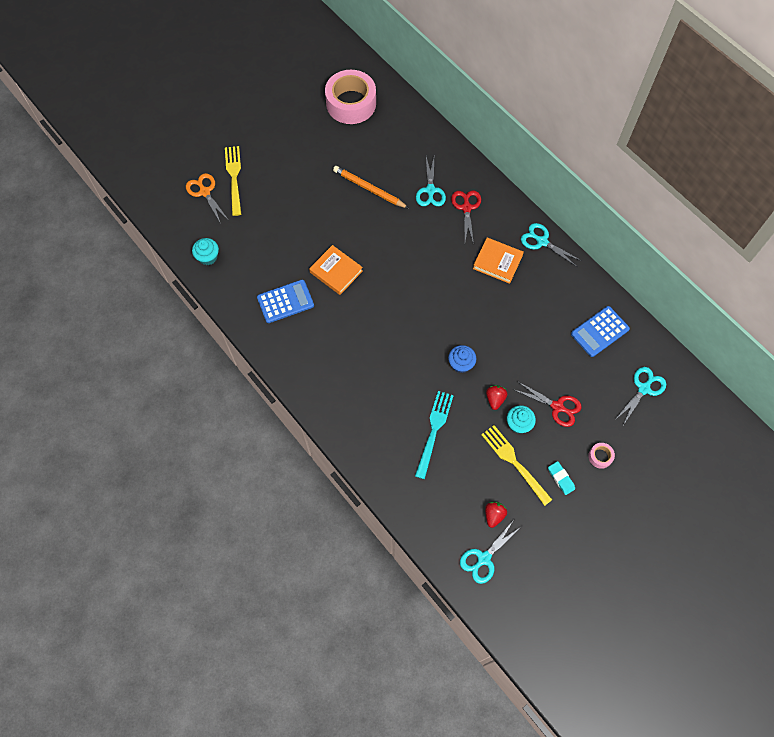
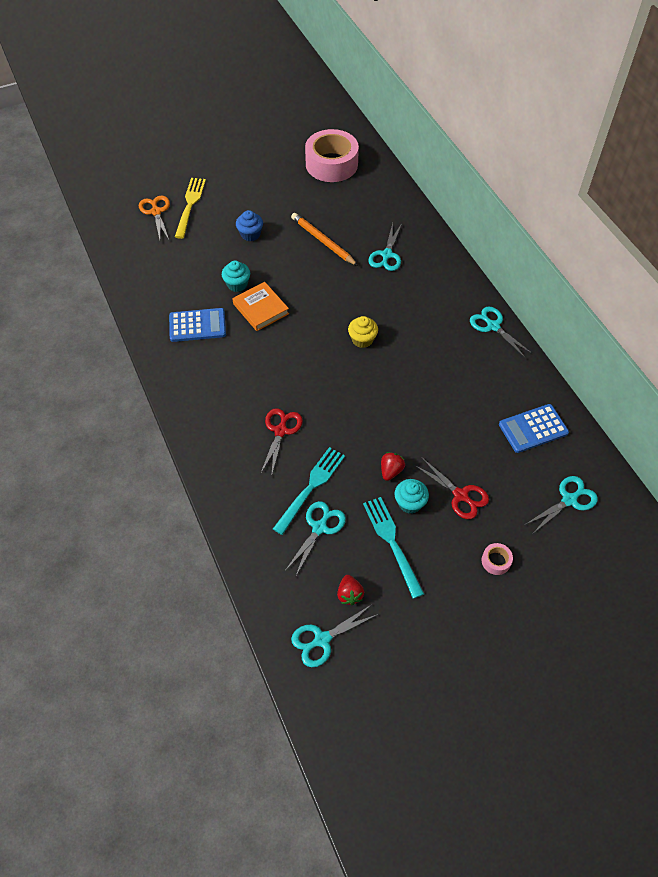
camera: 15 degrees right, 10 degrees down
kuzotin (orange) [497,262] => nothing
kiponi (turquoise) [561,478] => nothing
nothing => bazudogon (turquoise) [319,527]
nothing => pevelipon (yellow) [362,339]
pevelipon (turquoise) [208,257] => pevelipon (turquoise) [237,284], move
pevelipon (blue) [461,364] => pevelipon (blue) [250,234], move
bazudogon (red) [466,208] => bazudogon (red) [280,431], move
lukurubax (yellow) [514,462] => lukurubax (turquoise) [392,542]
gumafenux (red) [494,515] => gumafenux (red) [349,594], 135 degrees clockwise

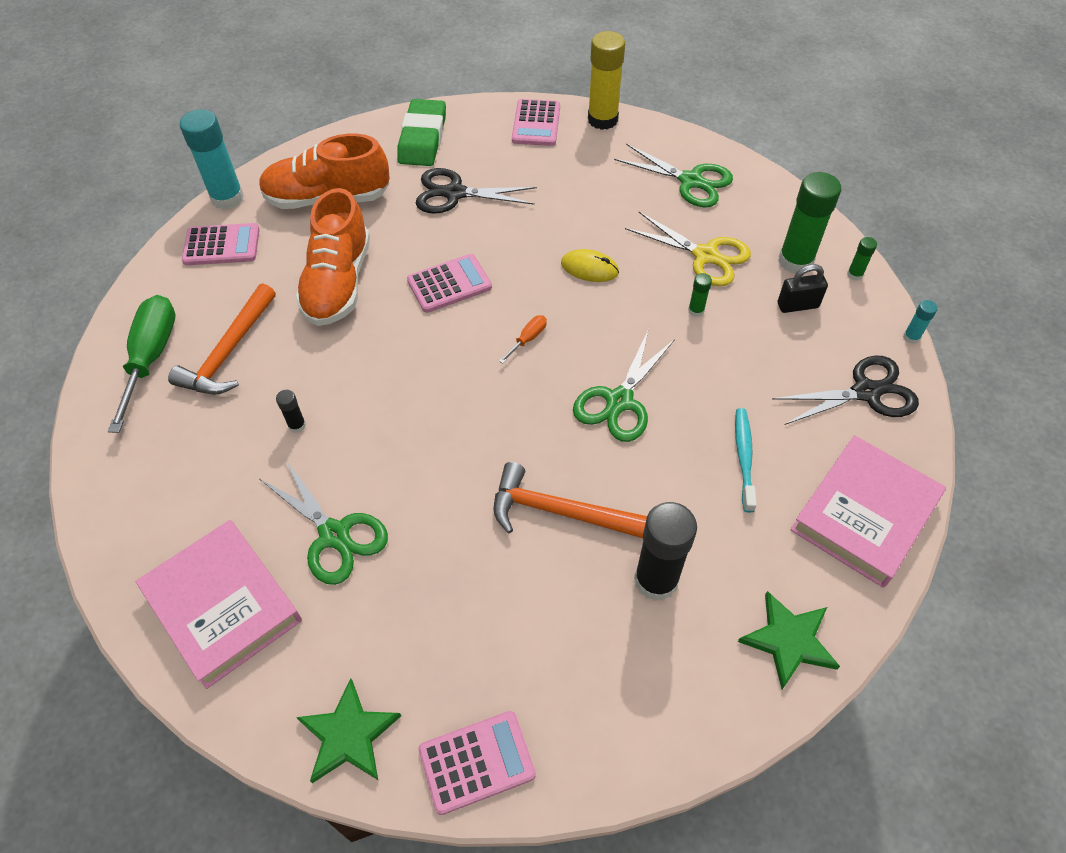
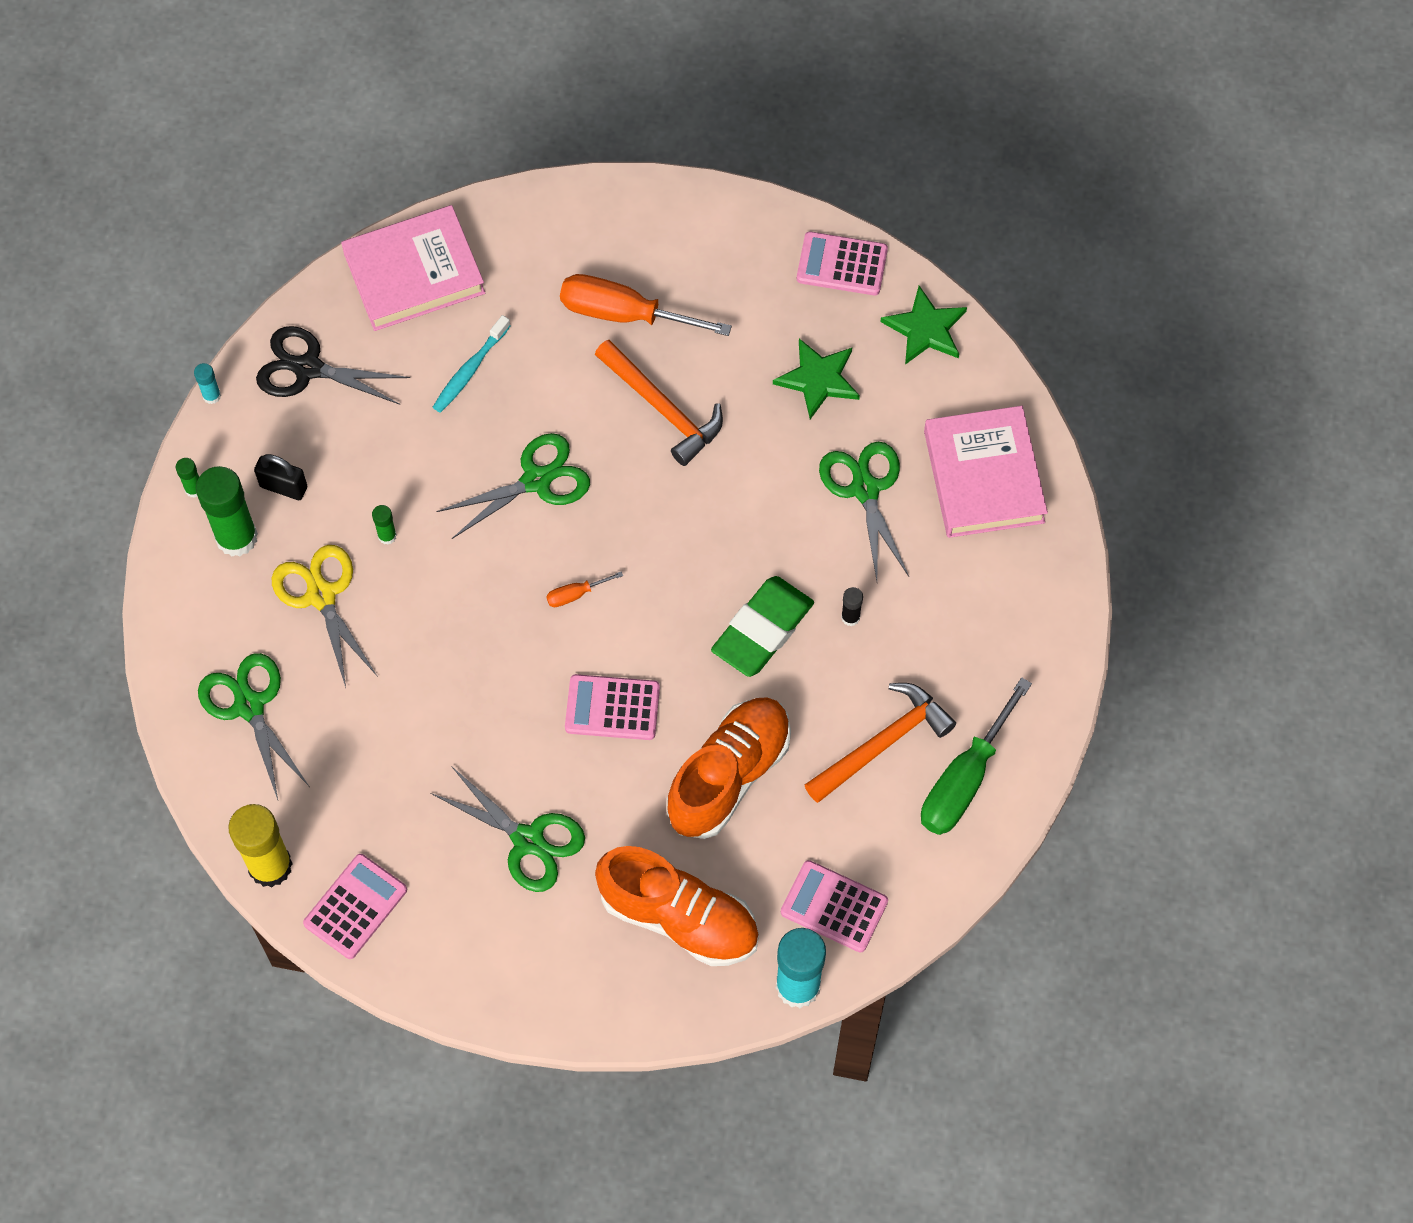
camera: 150 degrees left, 10 degrees up
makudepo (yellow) [589,268] => nothing
kiponi (green) [422,138] => kiponi (green) [762,630], move
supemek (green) [788,640] => supemek (green) [818,379], move
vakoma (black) [656,580] => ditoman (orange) [624,314]
bazudogon (black) [454,193] => bazudogon (green) [528,840]

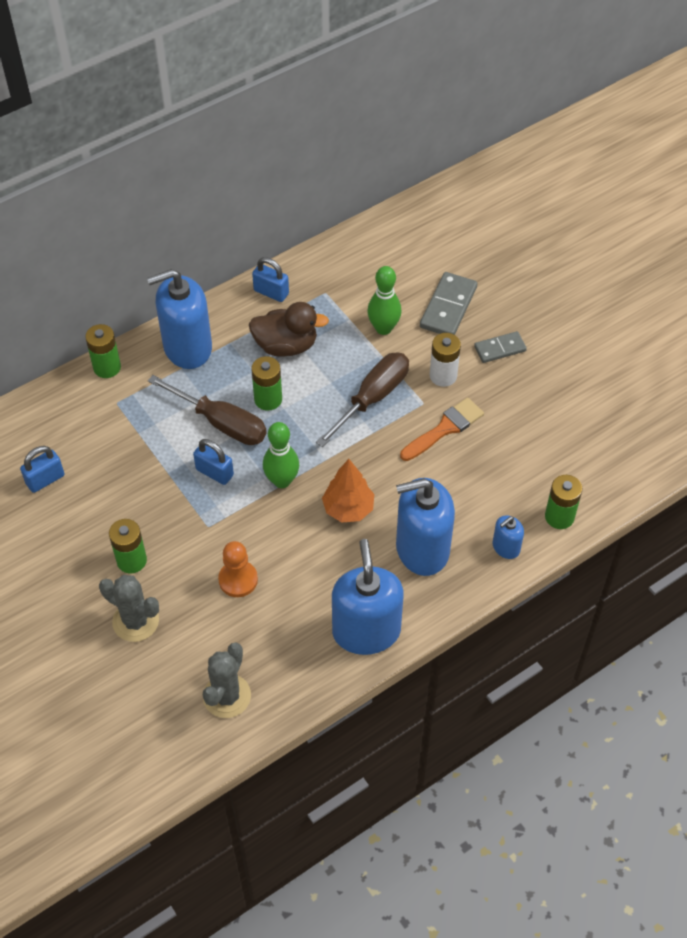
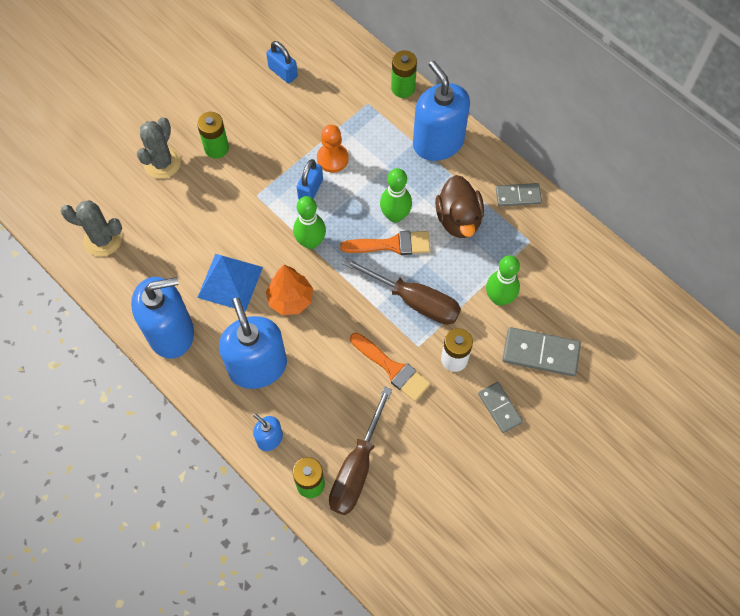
camera: 80 degrees right, 10 degrees up
nothing => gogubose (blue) [230,282]
nothing => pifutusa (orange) [392,245]
ditoman (brown) [220,422] => ditoman (brown) [357,467], move
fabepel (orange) [238,580] => fabepel (orange) [332,158], move
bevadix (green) [268,399] => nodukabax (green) [395,215]
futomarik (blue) [271,292] => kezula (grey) [518,196]

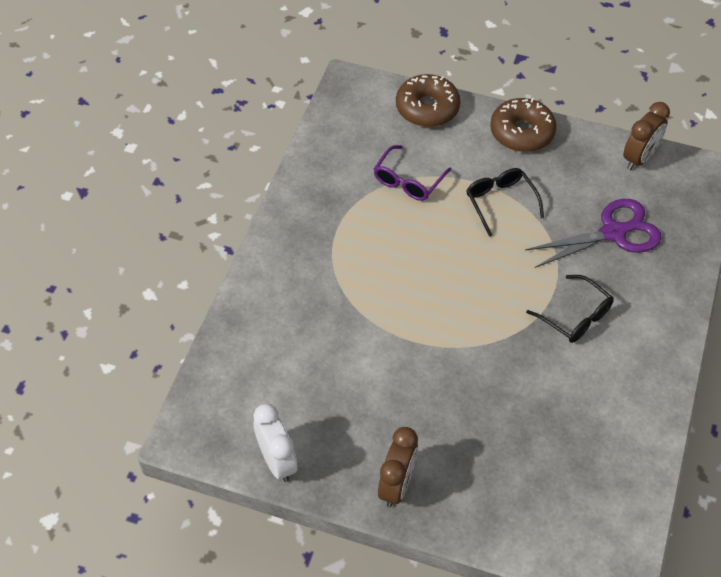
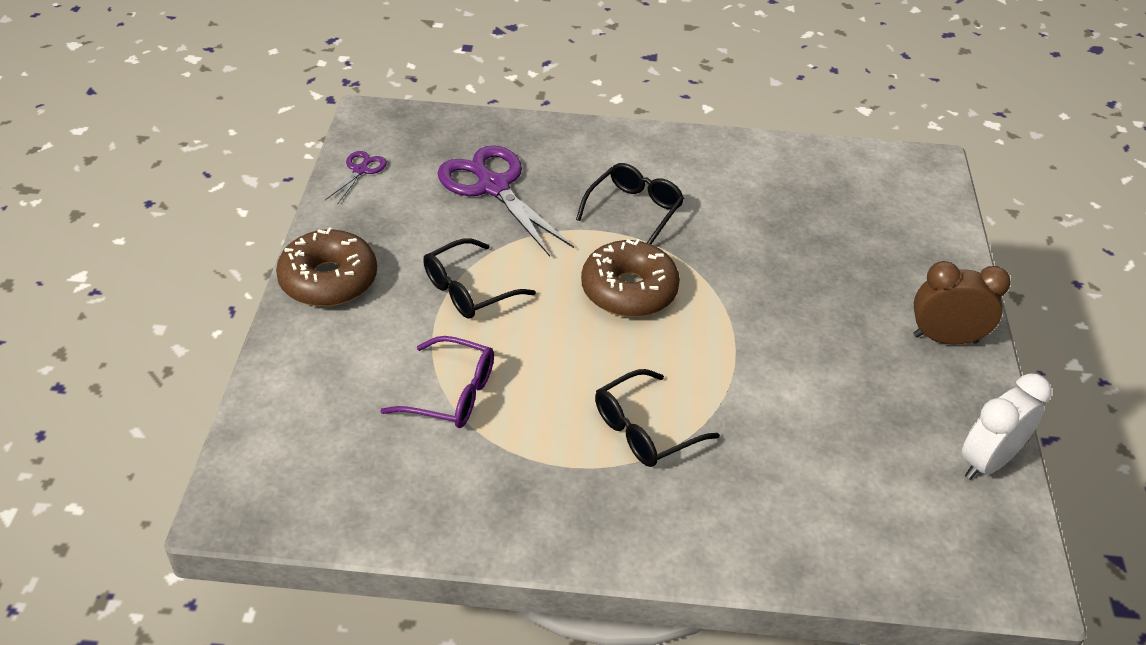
camera: 105 degrees left, 10 degrees down
nothing => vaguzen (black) [644,430]
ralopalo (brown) [427,108] => ralopalo (brown) [629,290], move
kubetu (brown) [639,158] => bazudogon (purple) [360,170]

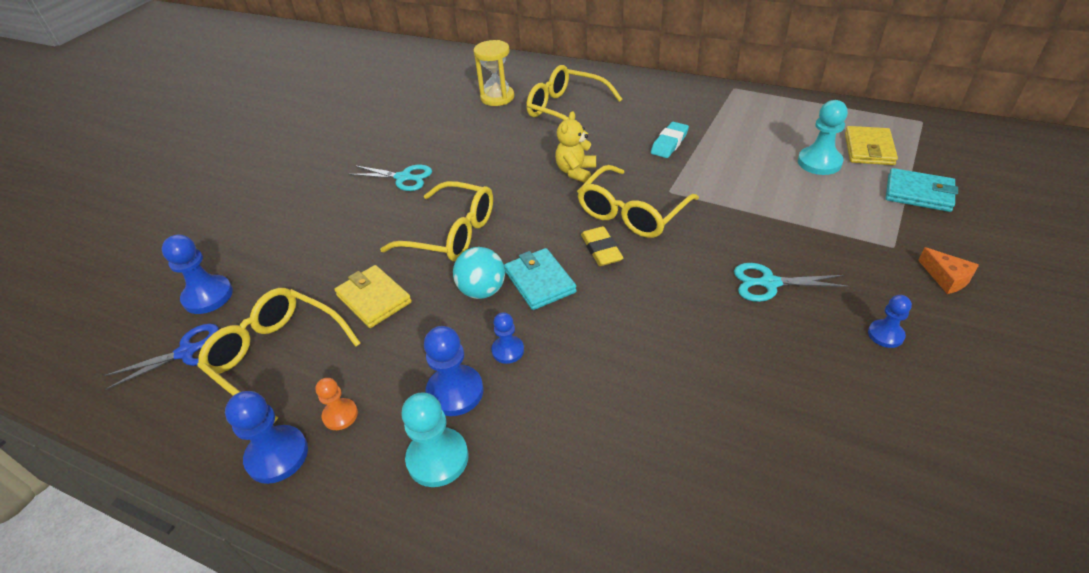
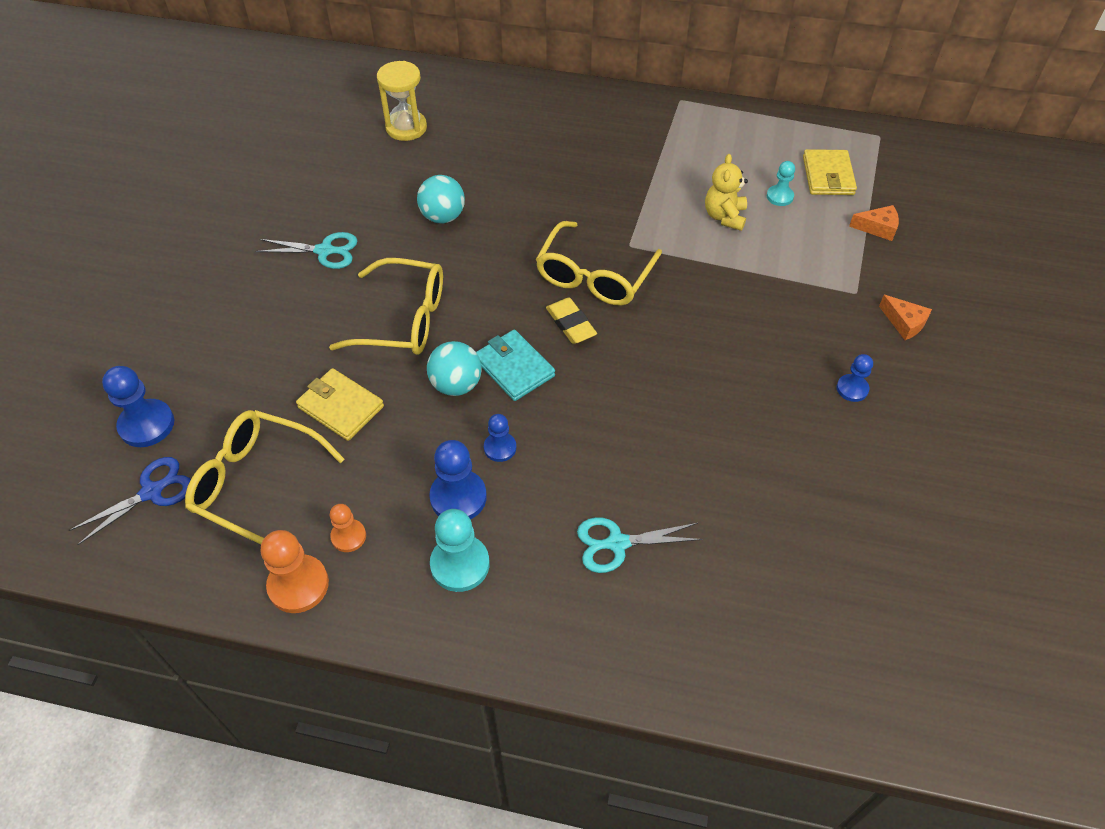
camera: 15 degrees left, 10 degrees up
vaguzen (yellow) [565,109] => nothing
kiponi (turquoise) [669,143] => nothing
nothing => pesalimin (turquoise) [443,216]
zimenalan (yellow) [576,172] => zimenalan (yellow) [724,216], move
bazudogon (turquoise) [769,283] => bazudogon (turquoise) [617,543], move
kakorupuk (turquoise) [918,193] => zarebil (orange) [878,228]
fabepel (blue) [277,455] => fabepel (orange) [298,585]
fabepel (turquoise) [819,162] => fabepel (turquoise) [779,196], x0.60

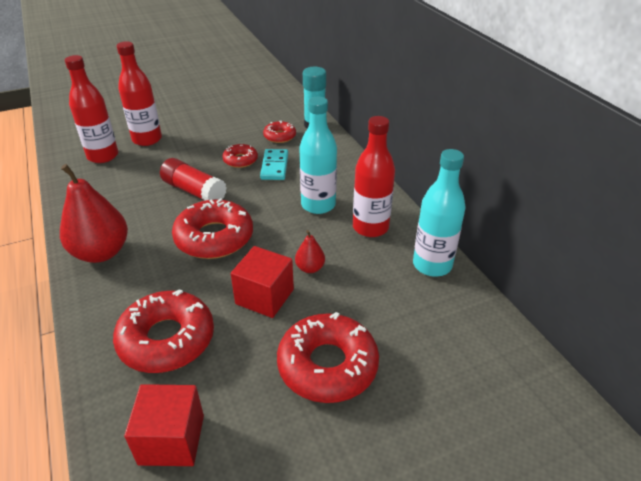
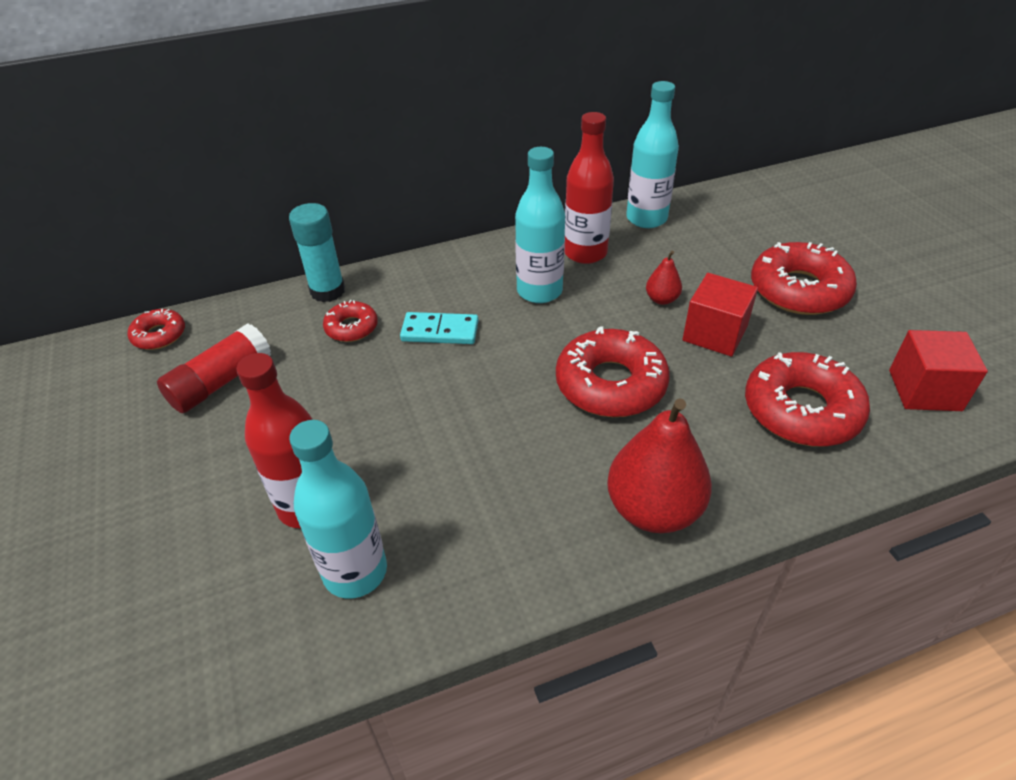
camera: 85 degrees left, 5 degrees up
vakoma (red) [194,191] => vakoma (red) [221,382], move
ralopalo (red) [240,160] => ralopalo (red) [159,335], move
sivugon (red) [103,156] => sivugon (turquoise) [355,572]

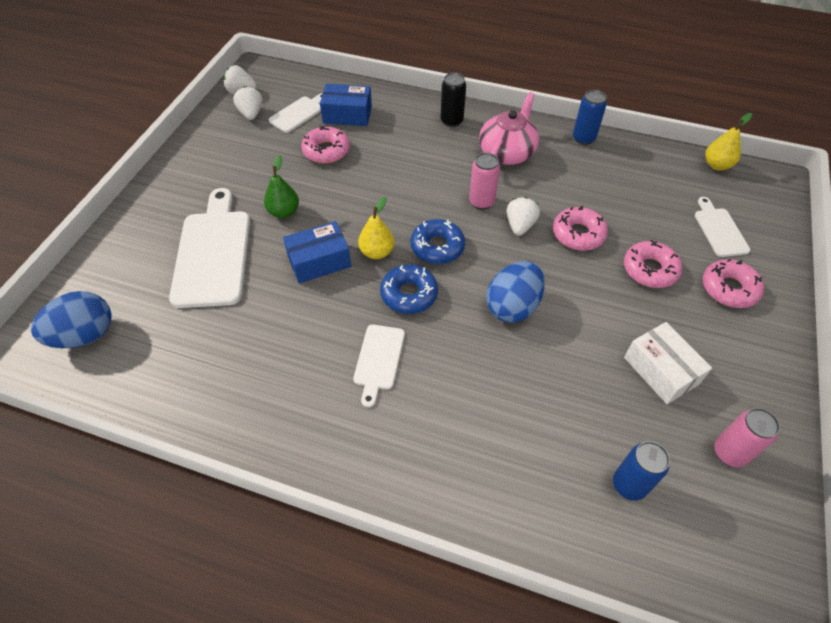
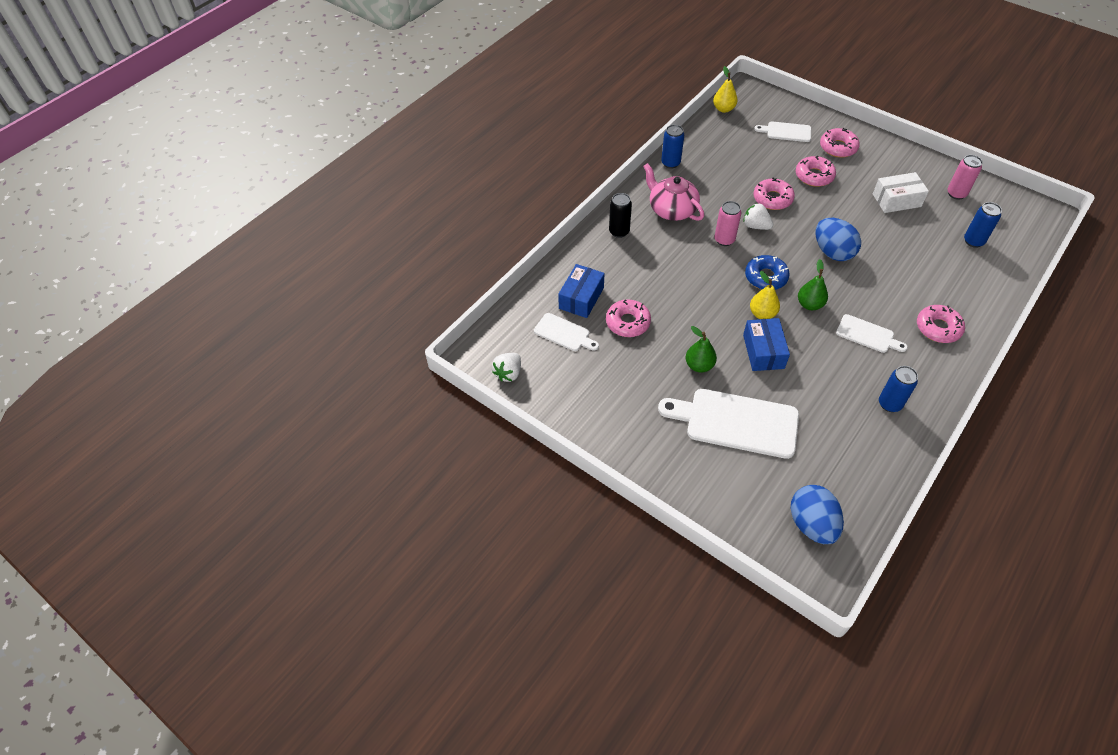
camera: 70 degrees left, 0 degrees up
gumafenux (white) [251,114] => nothing
nothing => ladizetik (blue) [889,404]
nothing => ralopalo (pink) [938,328]
ralopalo (blue) [409,294] => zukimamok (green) [809,304]
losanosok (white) [298,113] => losanosok (white) [564,333], 150 degrees clockwise

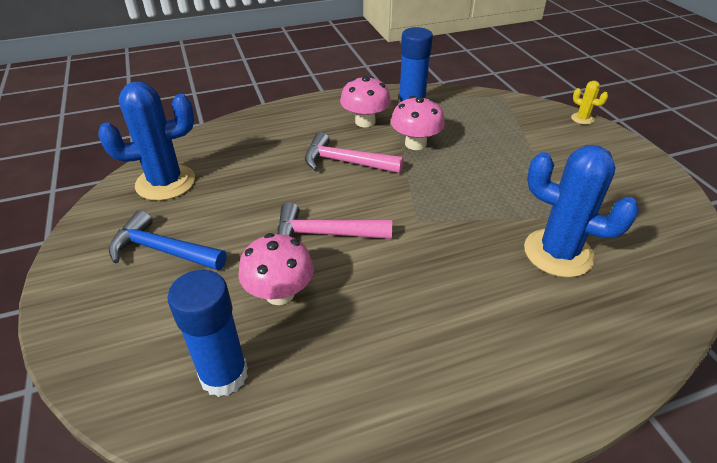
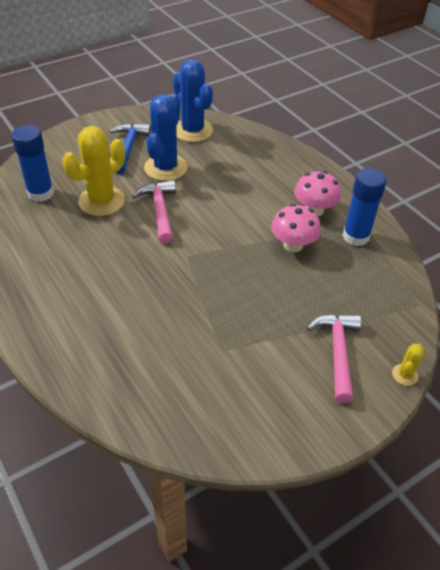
camera: 75 degrees right, 5 degrees up
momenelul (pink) [345,162] => momenelul (pink) [337,352], move
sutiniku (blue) [558,253] => sutiniku (blue) [165,168], move
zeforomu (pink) [280,293] => sutiniku (yellow) [101,201]

